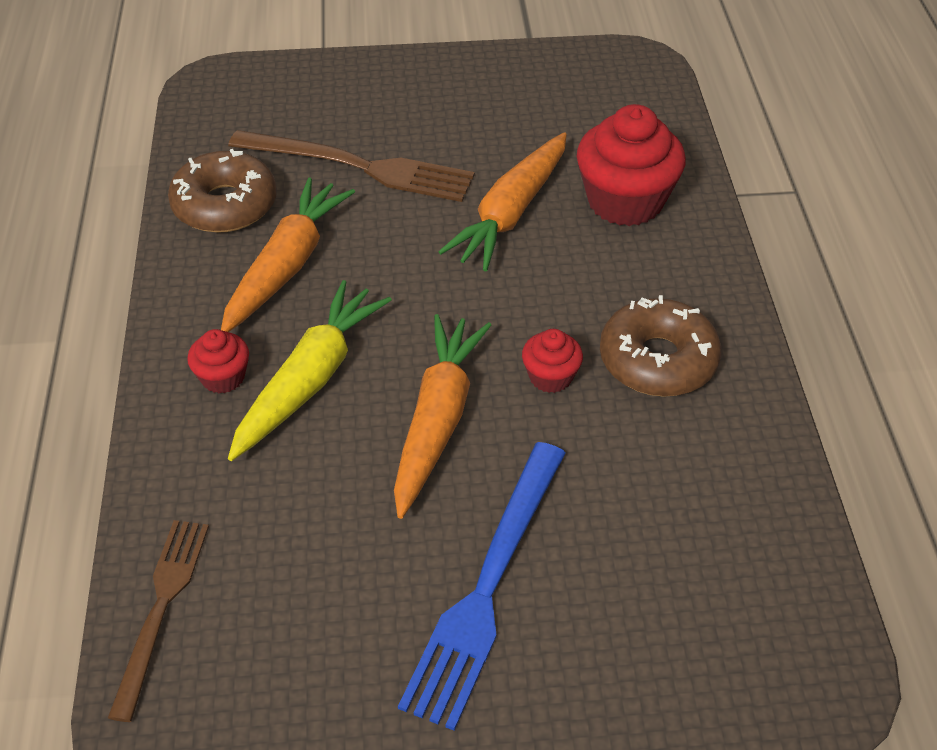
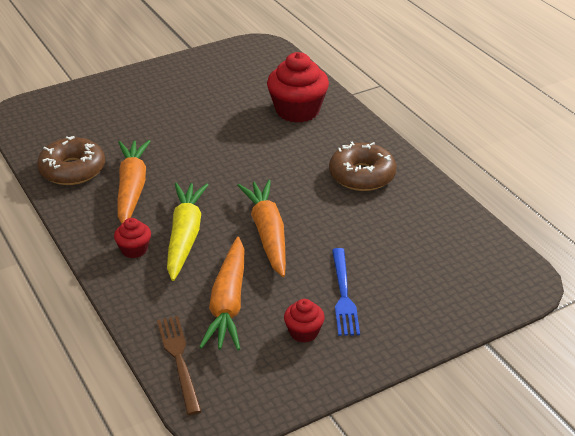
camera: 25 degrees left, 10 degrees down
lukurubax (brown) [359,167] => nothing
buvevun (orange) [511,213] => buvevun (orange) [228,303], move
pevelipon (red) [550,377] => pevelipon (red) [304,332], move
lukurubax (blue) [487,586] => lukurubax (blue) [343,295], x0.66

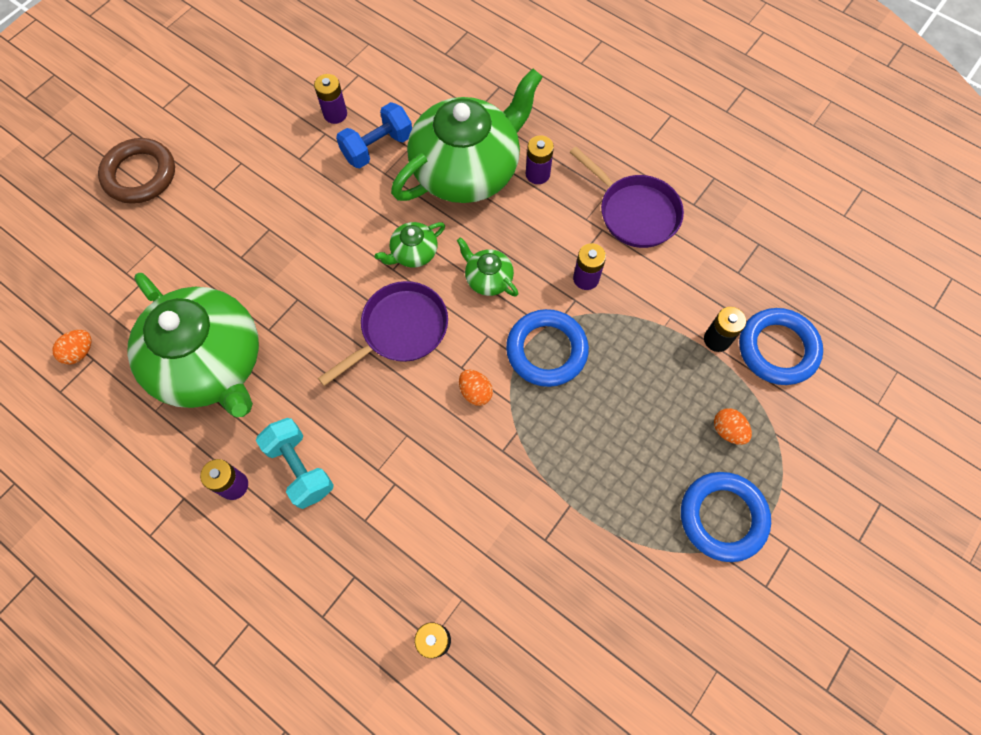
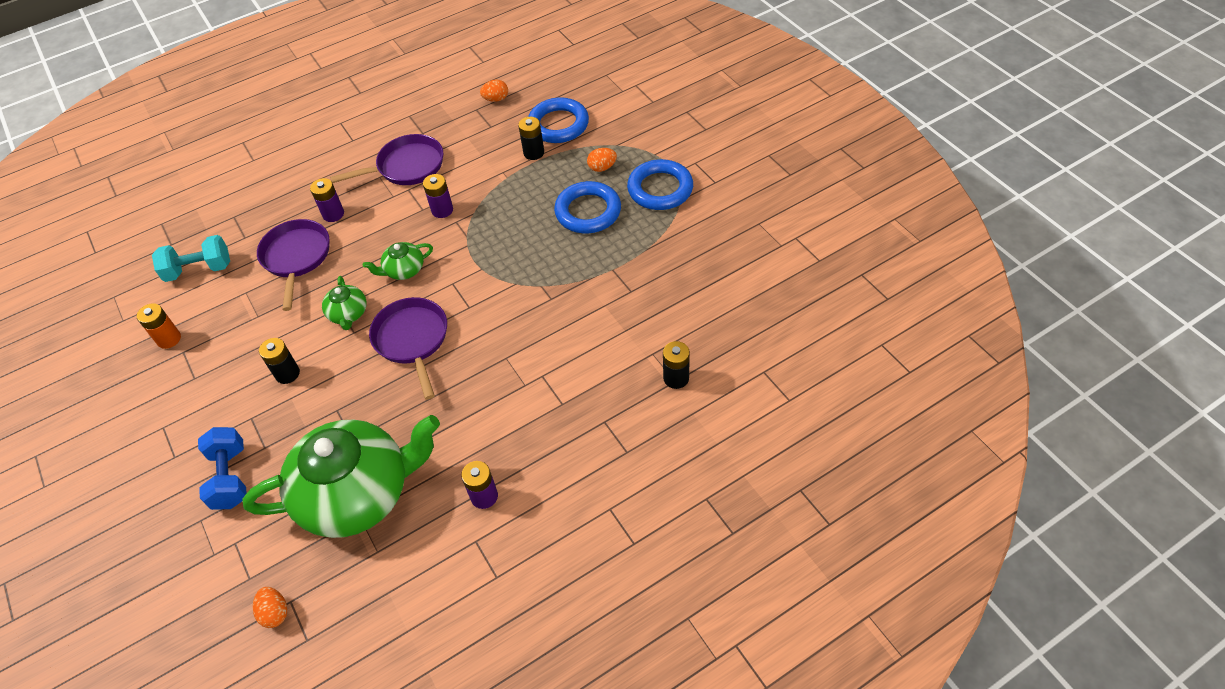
camera: 65 degrees left, 15 degrees down
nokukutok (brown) [140,175] => nothing
nothing => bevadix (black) [287,373]
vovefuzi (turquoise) [300,468] => vovefuzi (turquoise) [199,270], move
vovefuzi (blue) [378,147] => vovefuzi (blue) [230,477], move
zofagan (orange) [475,392] => zofagan (orange) [496,99], move
nokukutok (blue) [546,350] => nokukutok (blue) [588,211], move
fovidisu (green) [467,170] => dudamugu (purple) [296,258]
bevadix (purple) [335,114] => bevadix (orange) [169,339]

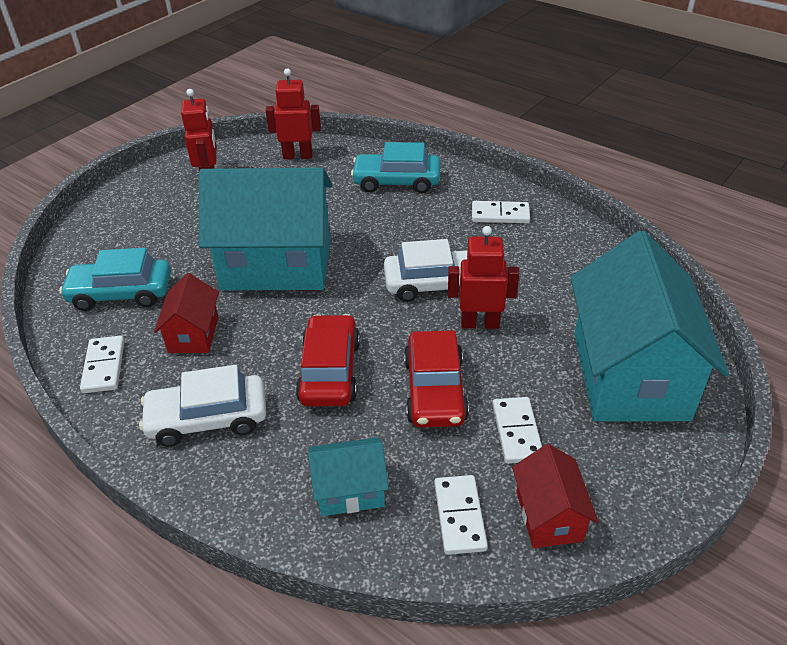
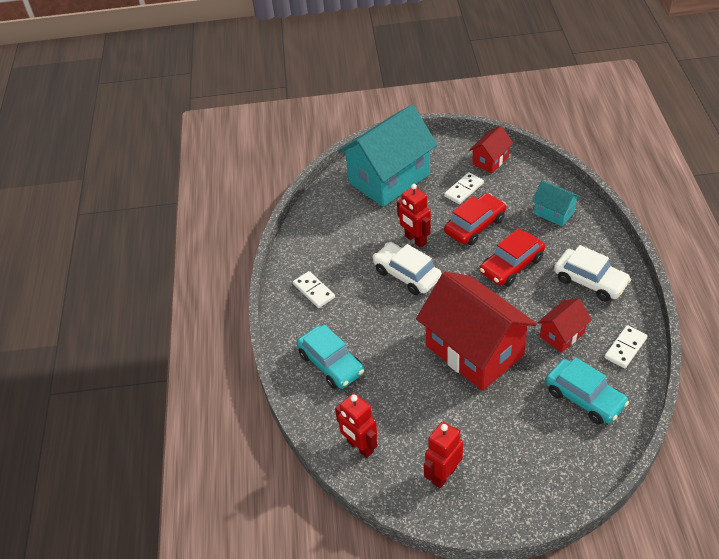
camera: 130 degrees left, 5 degrees up
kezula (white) [460,516] => nothing
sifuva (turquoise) [276,264] => sifuva (red) [474,350]

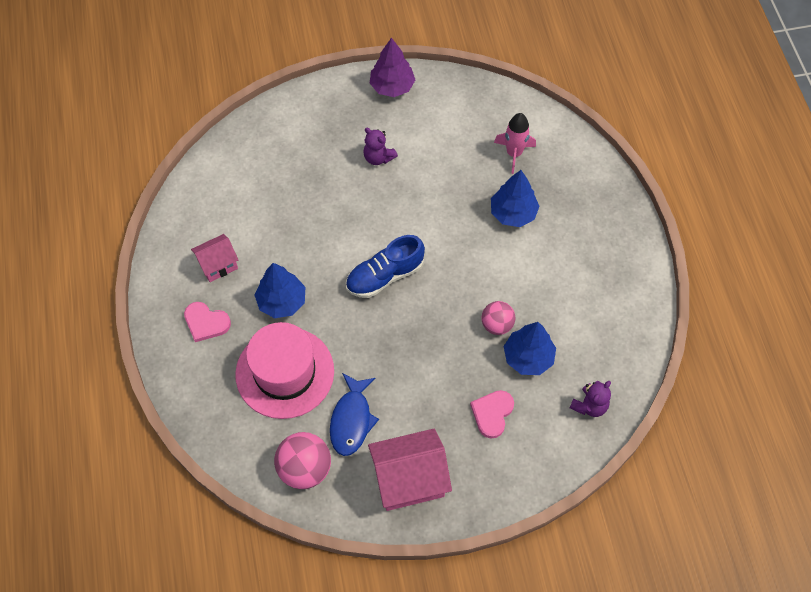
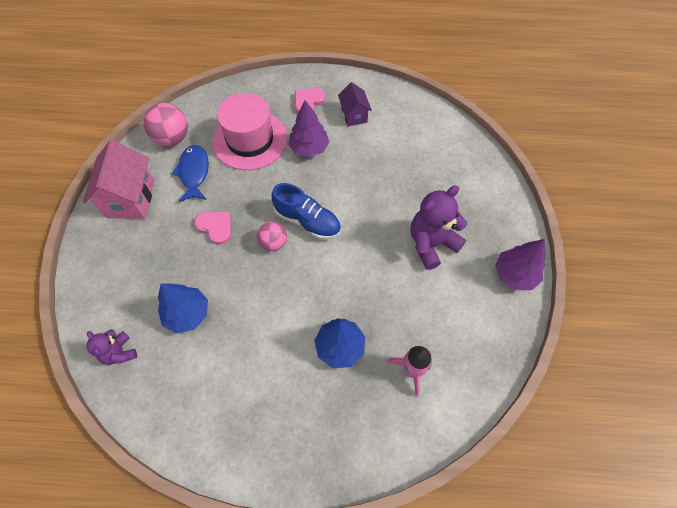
camera: 105 degrees right, 0 degrees up
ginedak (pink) [492,413] => ginedak (pink) [215,227], move
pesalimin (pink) [497,325] => pesalimin (pink) [273,243], move
sifuva (pink) [218,265] => sifuva (purple) [354,115]
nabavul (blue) [282,301] => nabavul (purple) [309,148]
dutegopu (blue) [352,420] => dutegopu (blue) [194,173], 60 degrees clockwise
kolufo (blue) [385,276] => kolufo (blue) [307,221], 135 degrees clockwise
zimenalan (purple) [378,157] => zimenalan (purple) [431,243], x1.75

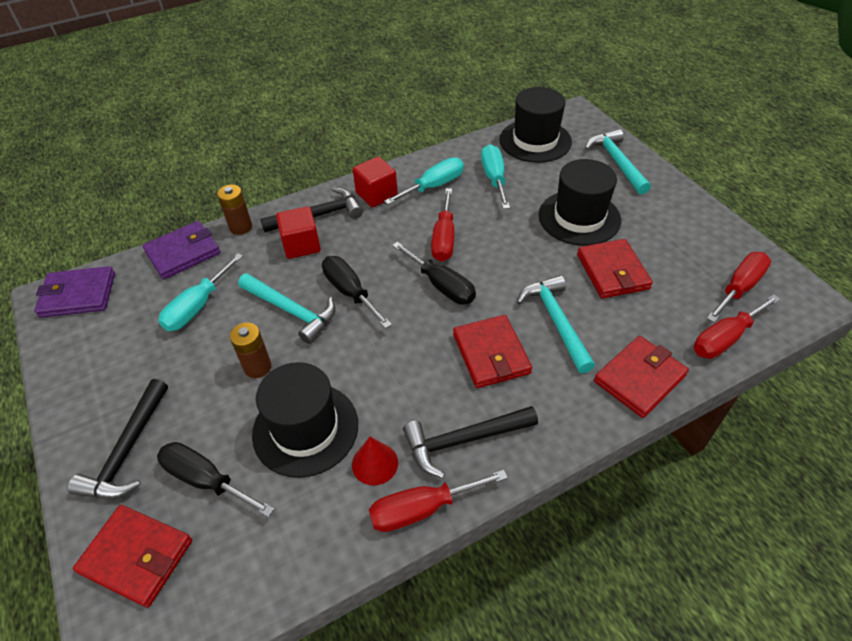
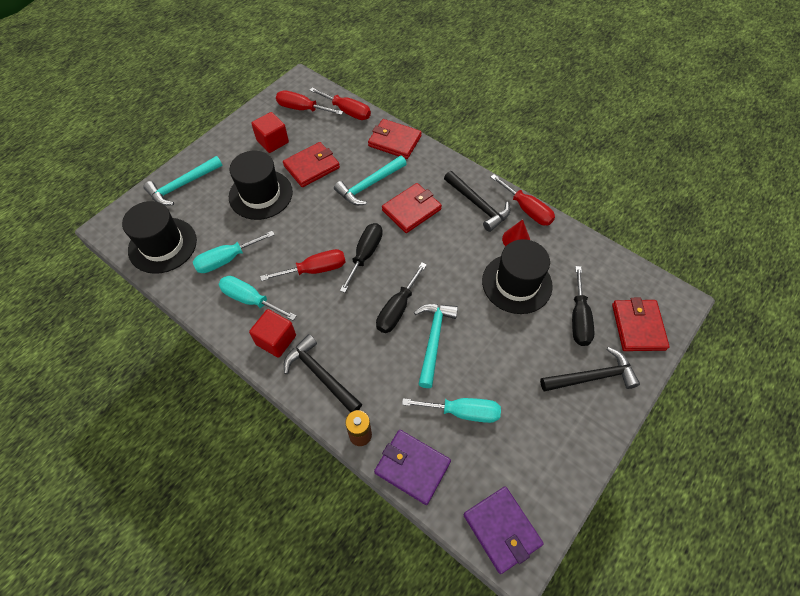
camera: 115 degrees left, 10 degrees up
bevadix (brown) [257,367] => nothing
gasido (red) [301,245] => gasido (red) [272,141], move

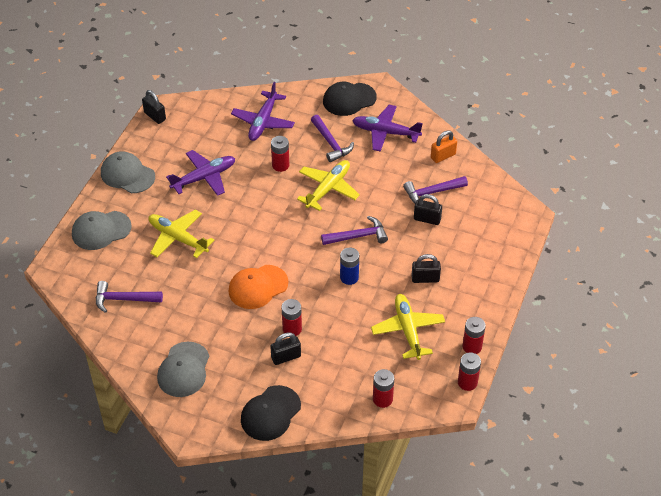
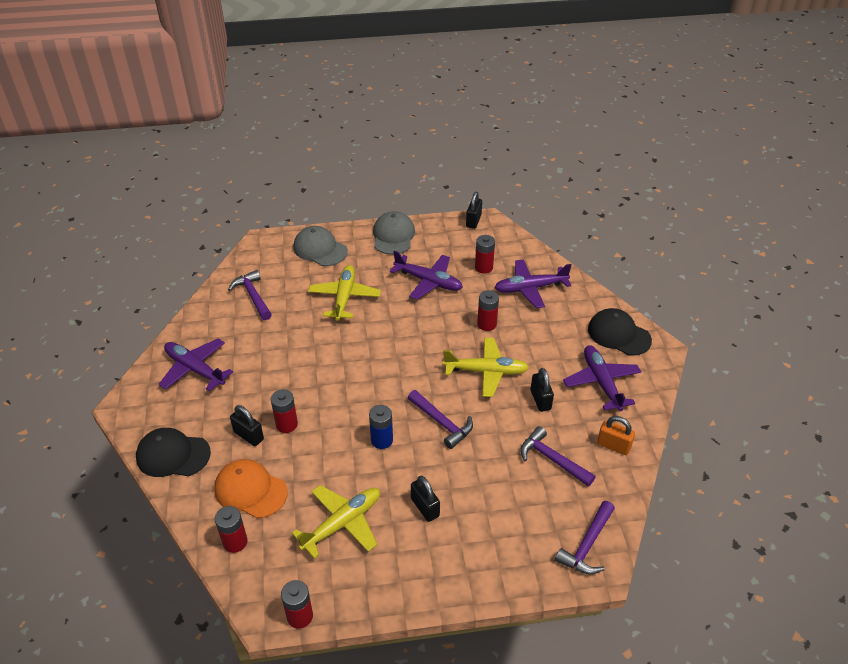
camera: 60 degrees right, 5 degrees down
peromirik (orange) [258,287] => peromirik (orange) [250,490], move
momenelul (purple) [331,143] => momenelul (purple) [587,545], move
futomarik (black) [427,219] => futomarik (black) [540,400], move
bevadix (red) [472,346] => bevadix (red) [483,267], move
peromirik (grey) [183,370] => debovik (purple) [195,369]

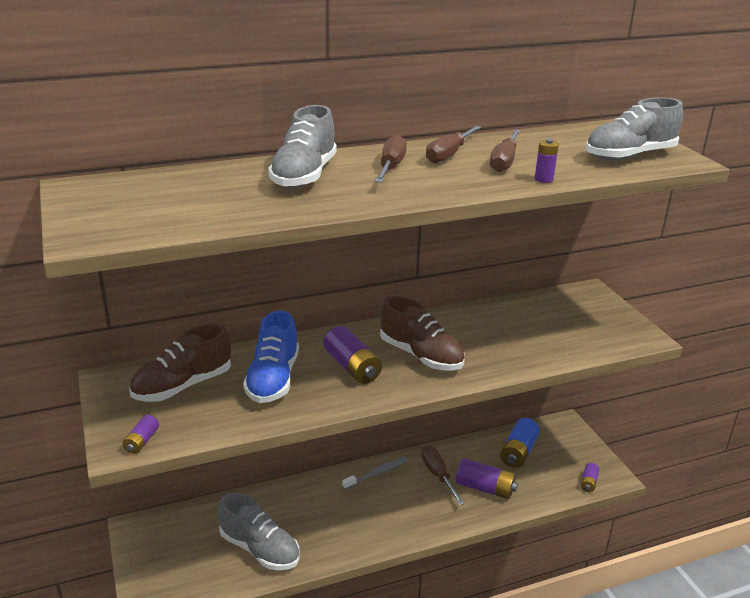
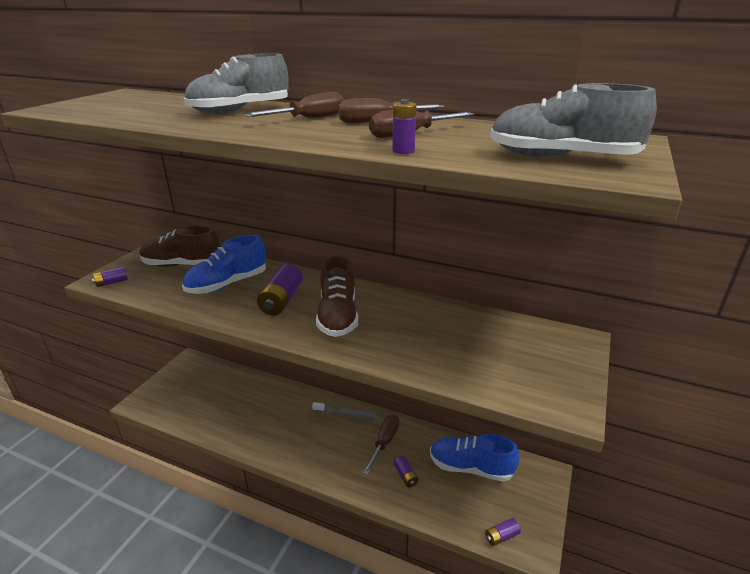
camera: 45 degrees right, 0 degrees up
kolufo (grey) [260,549] => nothing
bevadix (blue) [518,452] => kolufo (blue) [470,468]
bevadix (purple) [485,488] => bevadix (purple) [405,476], x0.54

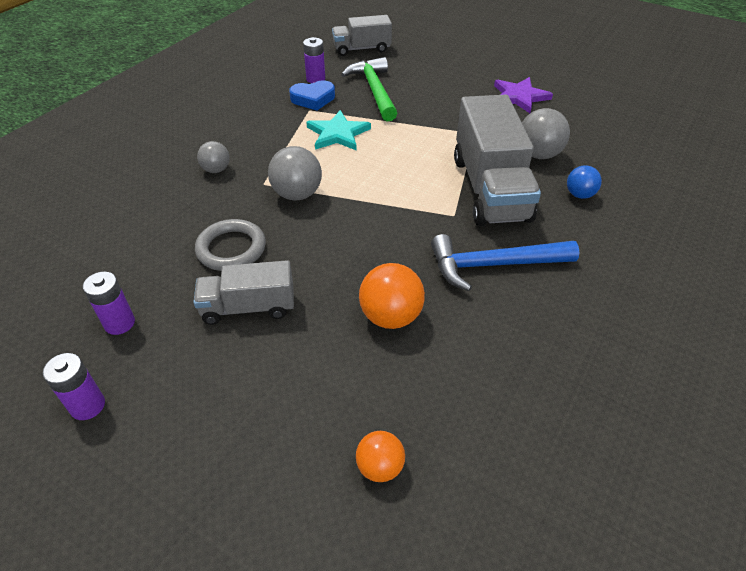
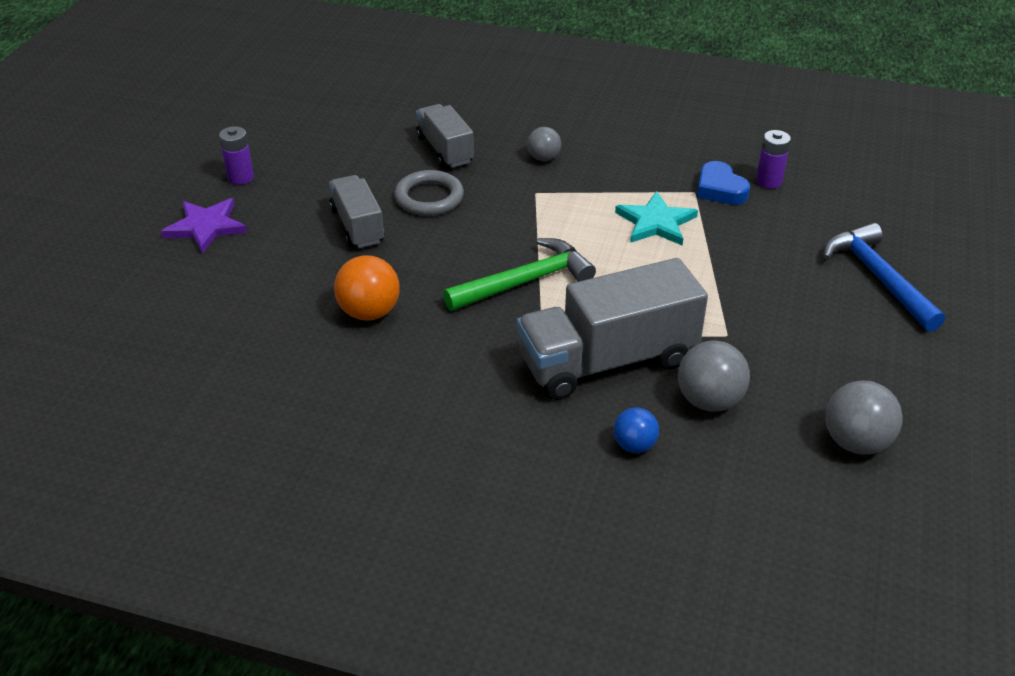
camera: 75 degrees right, 5 degrees down
bevadix (purple) [119,323] => nothing
pesalimin (orange) [380,467] => nothing
pesalimin (grey) [297,194] => pesalimin (grey) [855,442], move
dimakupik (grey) [362,49] => dimakupik (grey) [445,150], move
momenelul (green) [374,90] => momenelul (green) [524,282], move
momenelul (blue) [494,265] => momenelul (blue) [878,278], move
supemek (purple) [519,97] => supemek (purple) [206,227], move

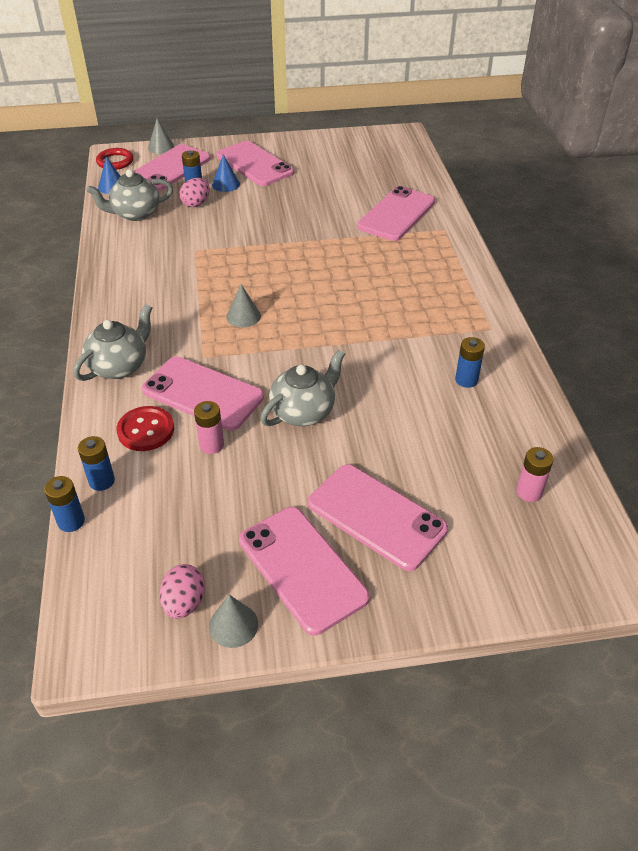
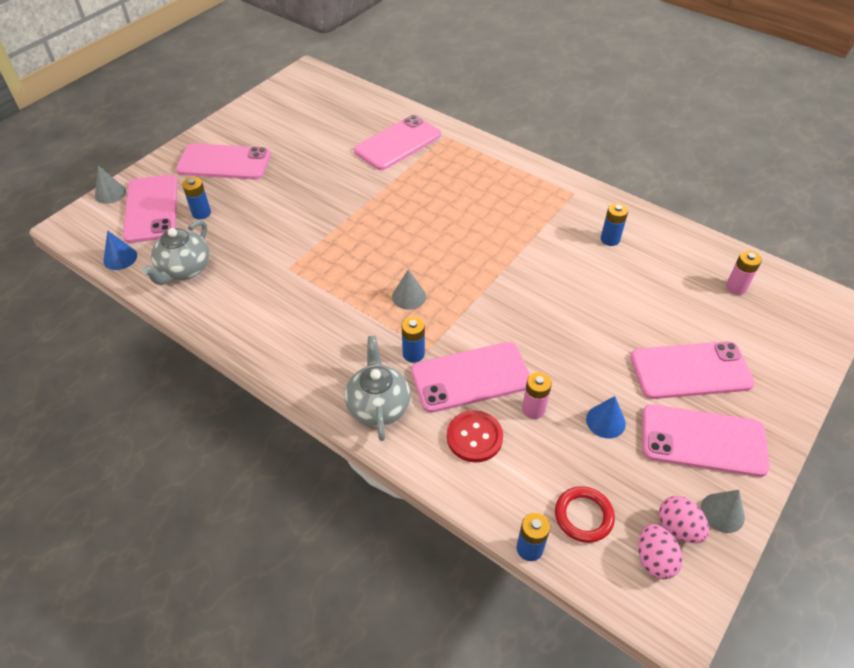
camera: 45 degrees left, 5 degrees up
fovidisu (grey) [303,412] => nothing
bevadix (blue) [102,481] => bevadix (blue) [413,354], move
nokukutok (red) [115,162] => nokukutok (red) [583,516], move
zofagan (pink) [196,204] => zofagan (pink) [654,559], move
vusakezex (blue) [226,184] => vusakezex (blue) [605,421], move
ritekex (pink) [396,214] => ritekex (pink) [398,143], 60 degrees clockwise

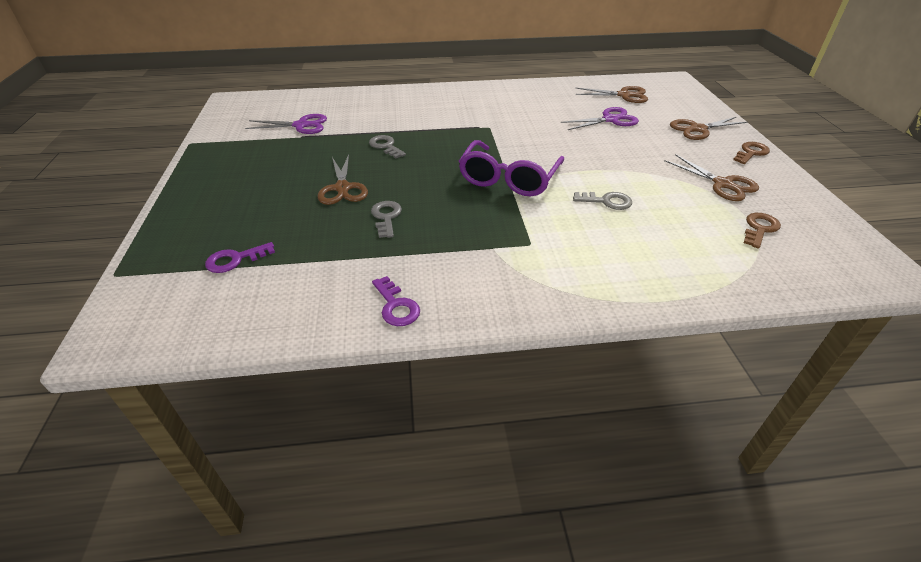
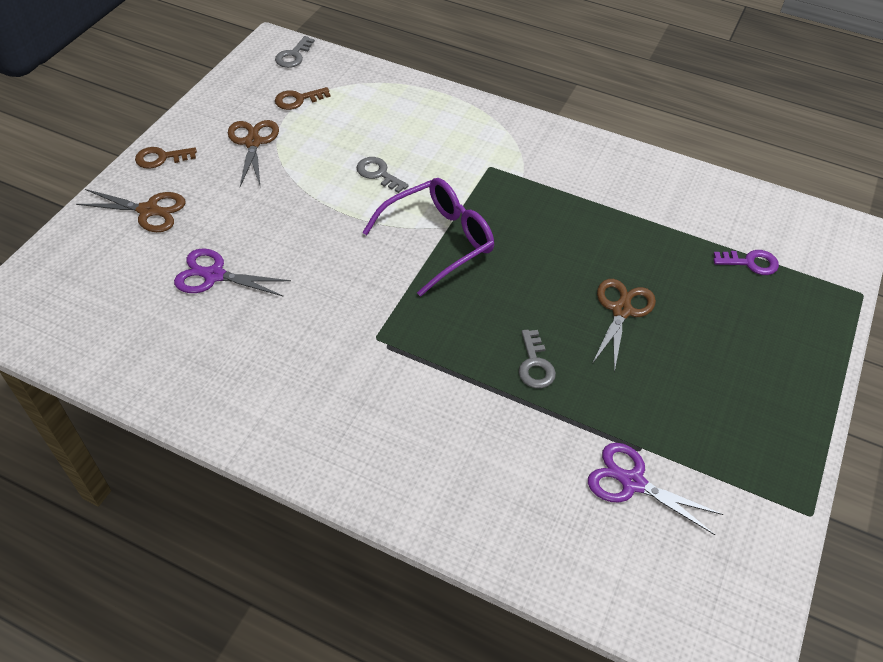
camera: 150 degrees left, 10 degrees up
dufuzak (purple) [396,306] => nothing
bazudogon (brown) [624,95] => nothing
dufuzak (grey) [386,217] => dufuzak (grey) [293,56], move

